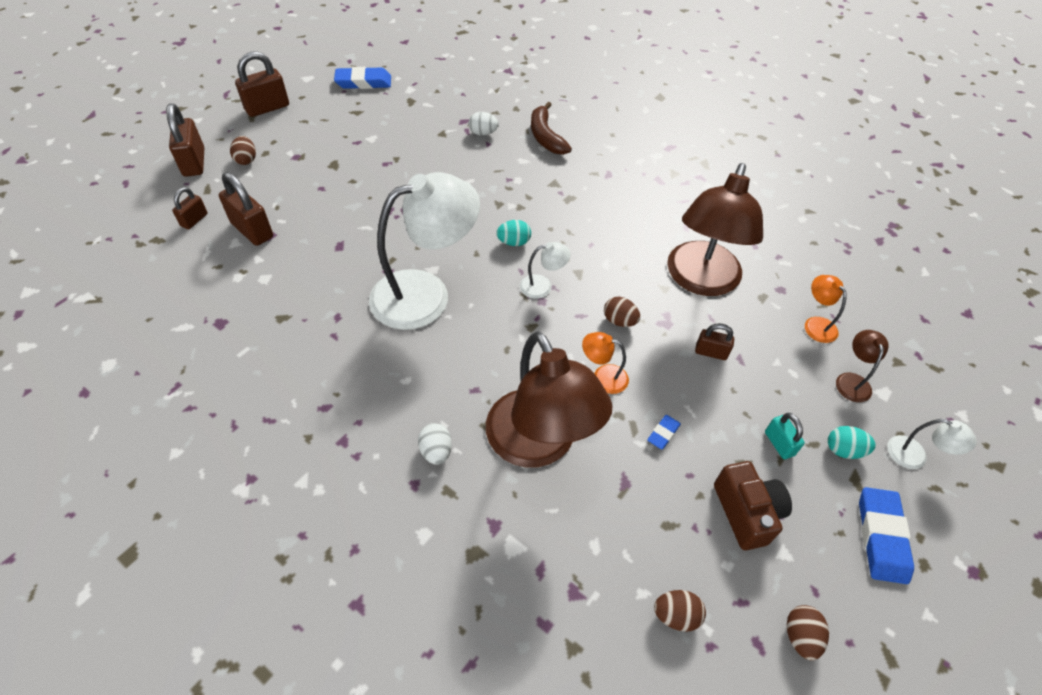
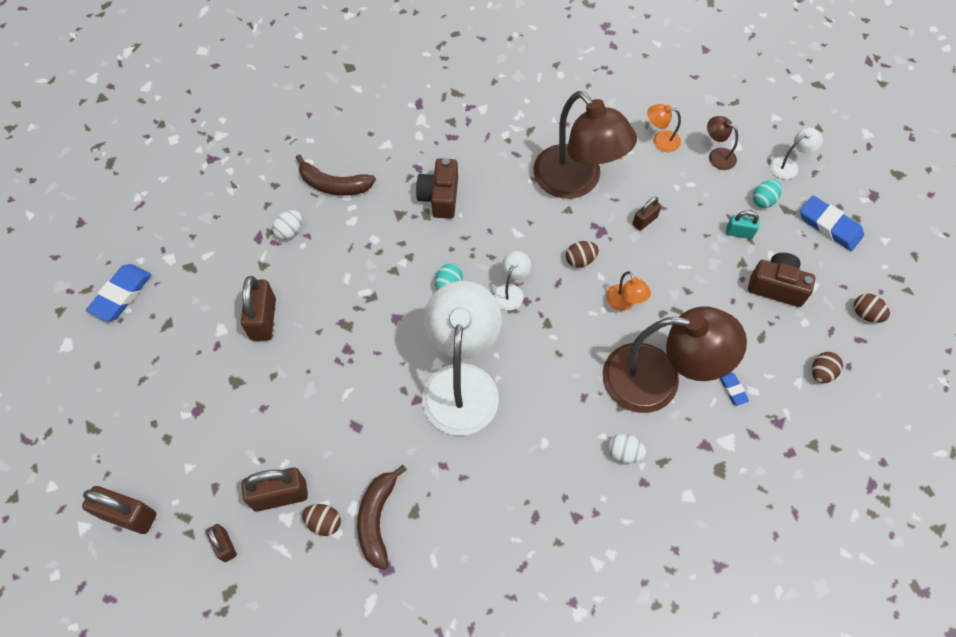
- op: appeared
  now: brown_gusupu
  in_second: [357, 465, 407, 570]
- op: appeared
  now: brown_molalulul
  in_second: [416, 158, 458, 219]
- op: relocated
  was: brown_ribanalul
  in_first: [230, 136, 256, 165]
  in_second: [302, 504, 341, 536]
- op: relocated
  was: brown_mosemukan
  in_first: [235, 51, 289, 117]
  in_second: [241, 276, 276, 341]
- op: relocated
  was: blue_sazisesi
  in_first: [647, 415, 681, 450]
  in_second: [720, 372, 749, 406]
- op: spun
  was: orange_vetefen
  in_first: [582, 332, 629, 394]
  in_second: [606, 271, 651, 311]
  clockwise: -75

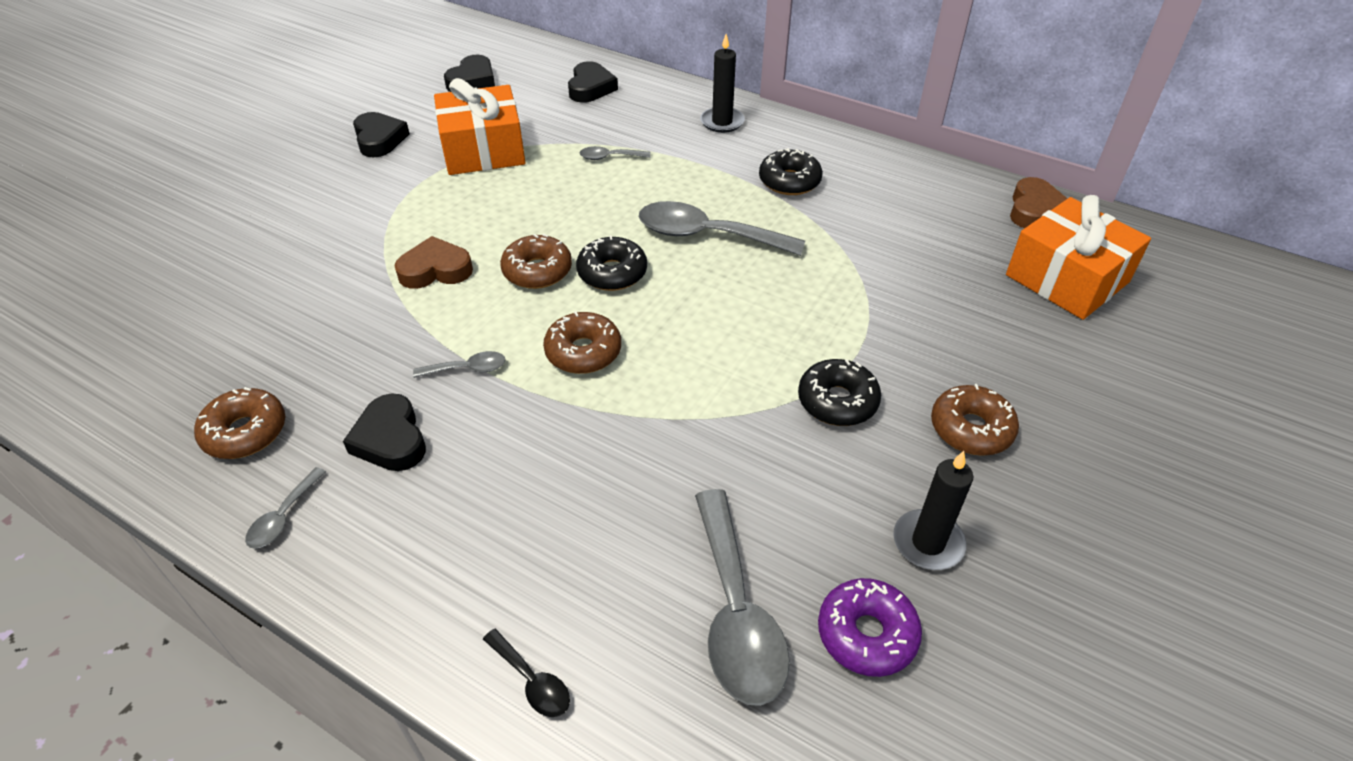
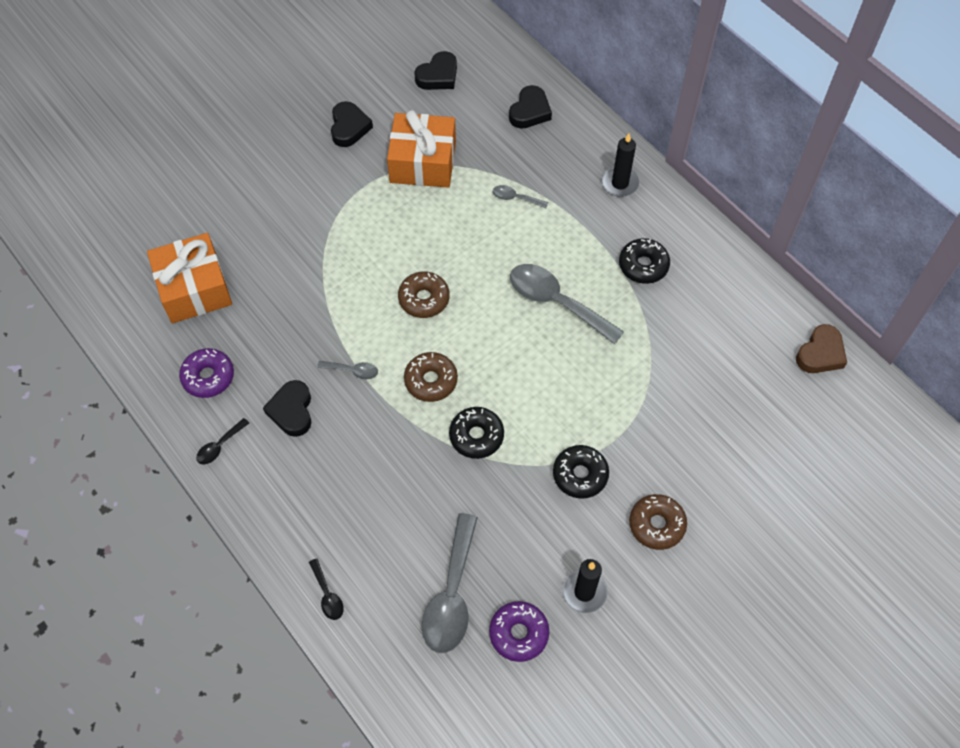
- op: missing
  was: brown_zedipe
  in_first: [394, 236, 473, 289]
- op: relocated
  was: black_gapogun
  in_first: [576, 235, 647, 291]
  in_second: [449, 407, 504, 459]
- op: relocated
  was: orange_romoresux
  in_first: [1006, 195, 1151, 320]
  in_second: [147, 233, 232, 323]
- op: colour
  was: brown_gapogun
  now: purple_gapogun
  in_first: [194, 387, 285, 459]
  in_second: [179, 348, 234, 398]
- op: colour
  was: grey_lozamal
  now: black_lozamal
  in_first: [245, 467, 326, 549]
  in_second: [196, 418, 249, 464]

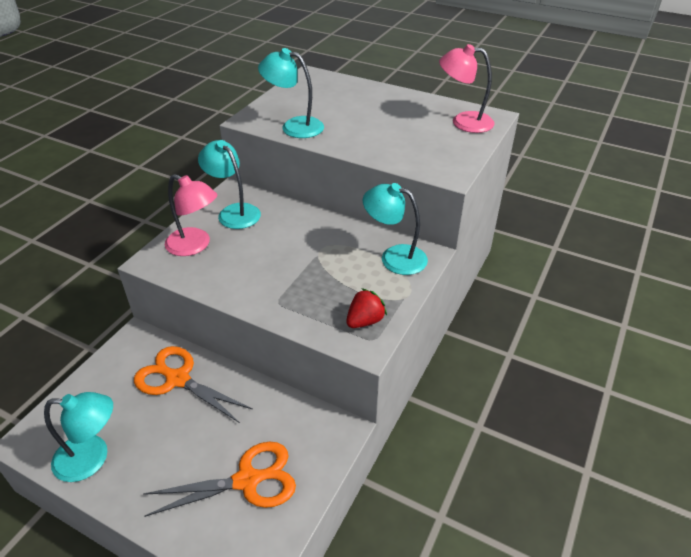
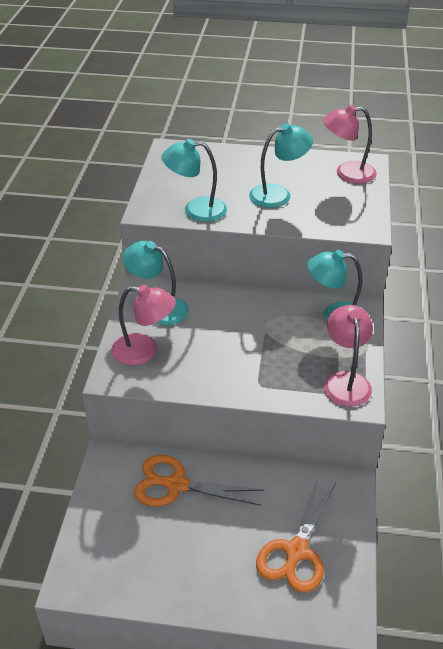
- op: relocated
  was: turquoise_vetefen
  in_first: [44, 392, 113, 482]
  in_second: [249, 123, 313, 208]
- op: exchanged
  was: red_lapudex
  now: pink_vetefen
  in_first: [346, 288, 387, 328]
  in_second: [324, 305, 373, 407]
- op: spun
  was: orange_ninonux
  in_first: [143, 442, 296, 517]
  in_second: [256, 477, 336, 593]
  clockwise: 150

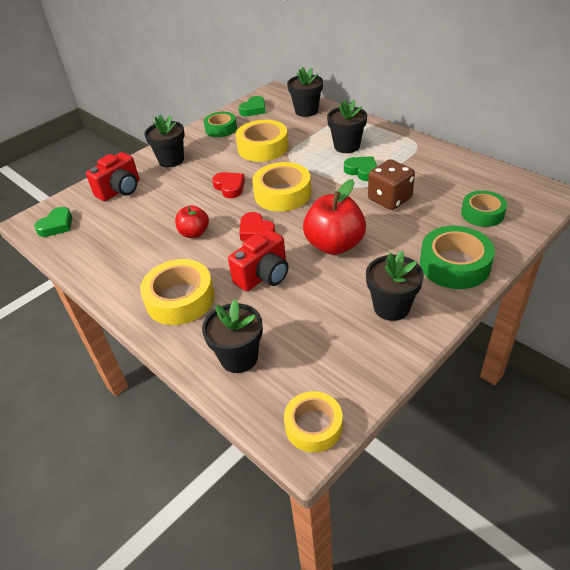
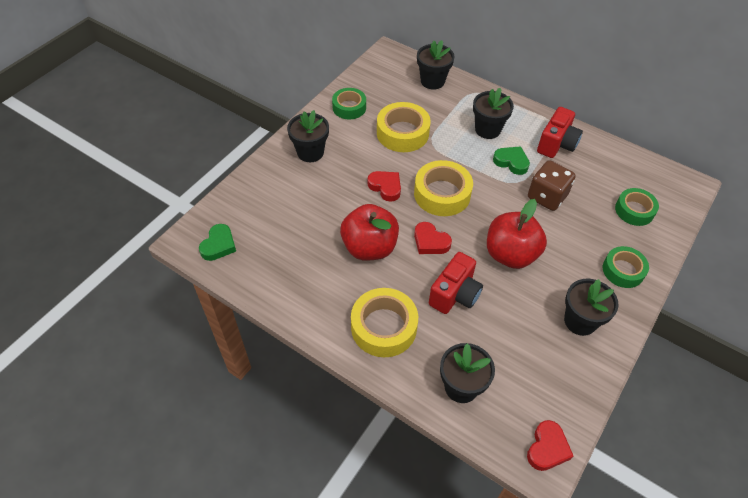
- op: missing
  was: green_zedipe
  in_first: [239, 96, 266, 116]
- op: relocated
  was: red_molalulul
  in_first: [86, 152, 139, 201]
  in_second: [537, 107, 583, 158]
- op: exchanged
  was: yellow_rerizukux
  now: red_zedipe
  in_first: [284, 391, 343, 453]
  in_second: [527, 420, 573, 471]
- op: size
  was: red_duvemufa
  in_first: [175, 205, 209, 238]
  in_second: [340, 204, 399, 261]
  ratio: 1.73
- op: size
  was: green_rerizukux
  in_first: [420, 226, 495, 289]
  in_second: [603, 246, 649, 288]
  ratio: 0.66

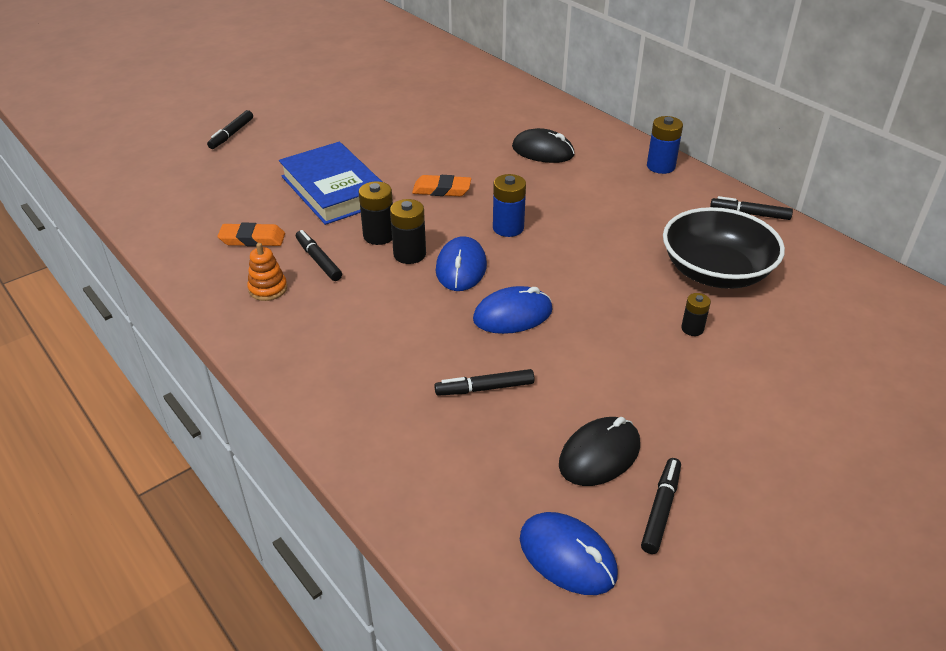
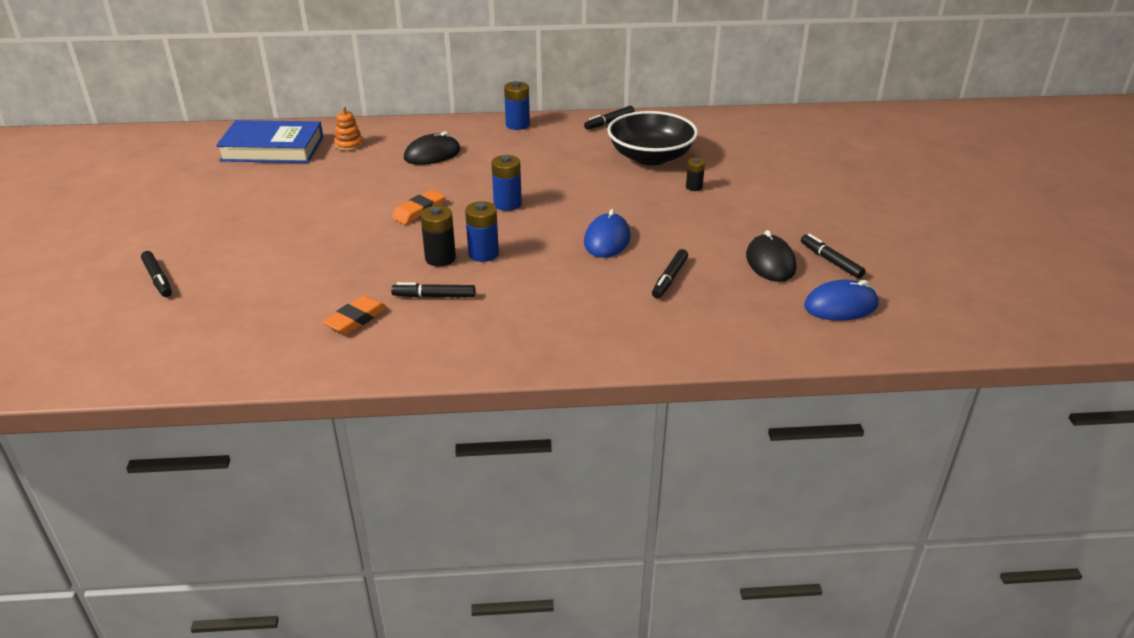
- op: missing
  was: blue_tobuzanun
  in_first: [436, 236, 487, 291]
- op: relocated
  was: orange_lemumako
  in_first: [247, 243, 287, 301]
  in_second: [334, 106, 363, 151]
- op: relocated
  was: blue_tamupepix
  in_first: [279, 142, 382, 225]
  in_second: [216, 120, 323, 163]
- op: colour
  was: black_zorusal
  now: blue_zorusal
  in_first: [390, 199, 426, 264]
  in_second: [465, 201, 499, 262]

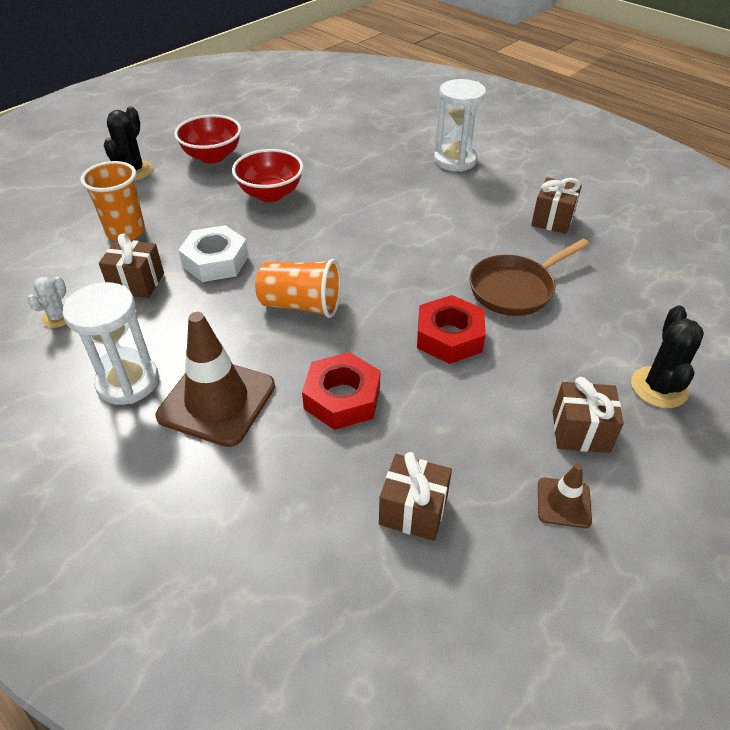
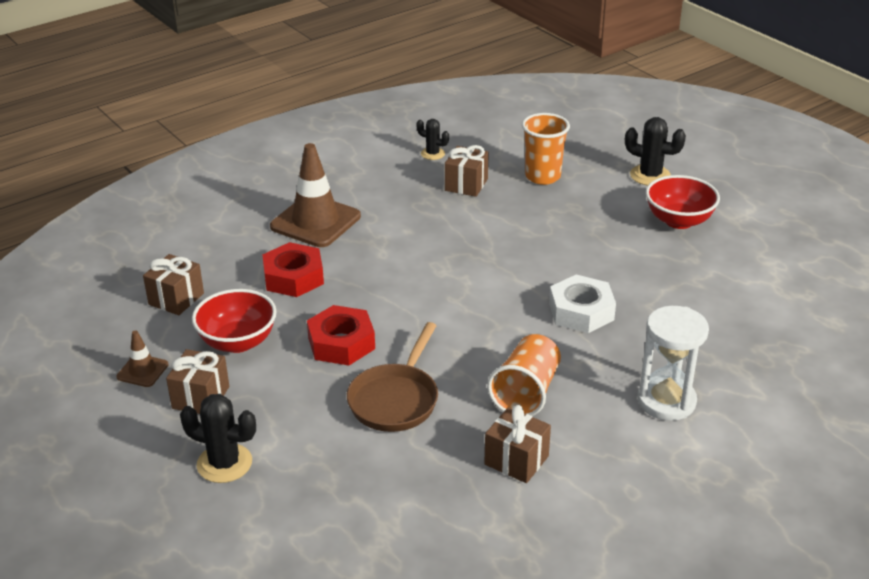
- op: missing
  was: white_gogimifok
  in_first: [62, 282, 159, 405]
- op: relocated
  was: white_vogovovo
  in_first: [178, 225, 249, 282]
  in_second: [549, 275, 616, 333]
- op: relocated
  was: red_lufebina
  in_first: [232, 149, 303, 202]
  in_second: [192, 289, 277, 353]
- op: relocated
  was: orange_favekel
  in_first: [255, 259, 341, 318]
  in_second: [487, 334, 561, 416]
- op: colour
  was: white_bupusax
  now: black_bupusax
  in_first: [27, 276, 66, 328]
  in_second: [416, 119, 449, 160]
- op: spun
  was: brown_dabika
  in_first: [469, 239, 590, 316]
  in_second: [347, 322, 438, 432]
  clockwise: -135

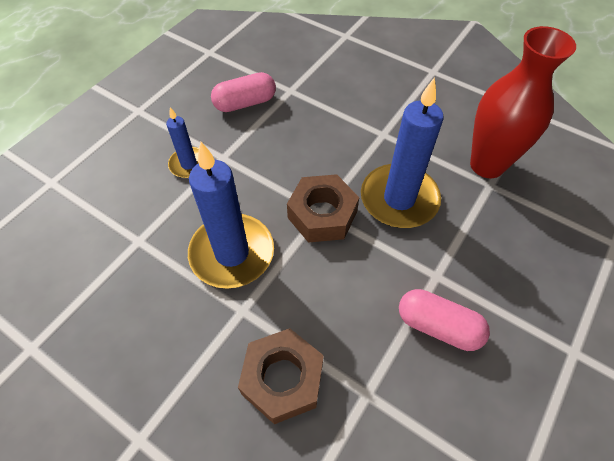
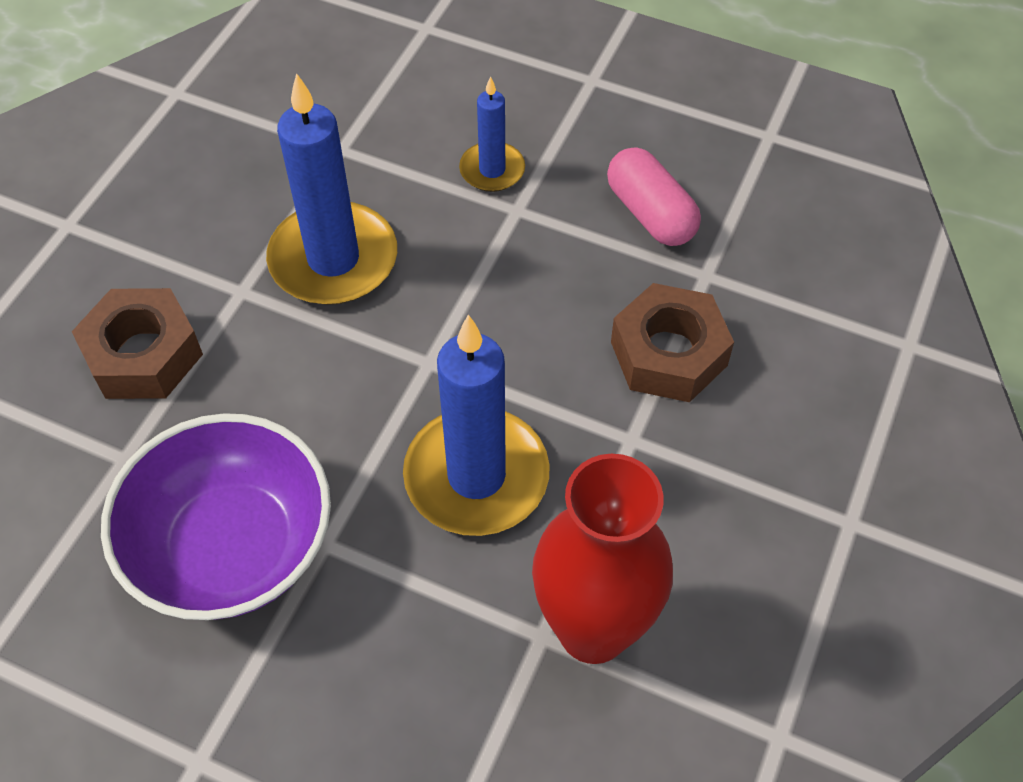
- op: relocated
  was: brown_vogovovo
  in_first: [287, 174, 359, 243]
  in_second: [611, 283, 734, 402]
- op: exchanged
  was: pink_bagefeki
  now: purple_lufebina
  in_first: [399, 289, 490, 351]
  in_second: [101, 413, 331, 620]

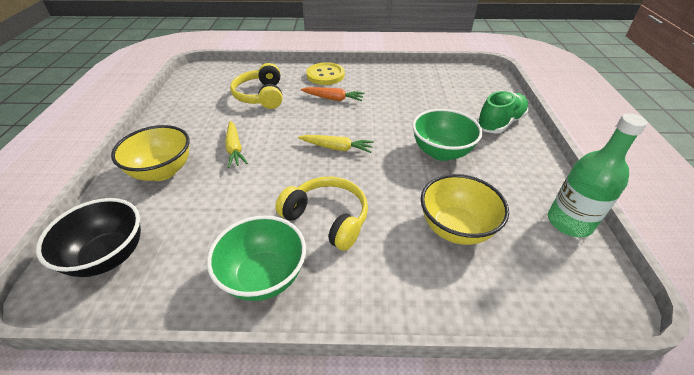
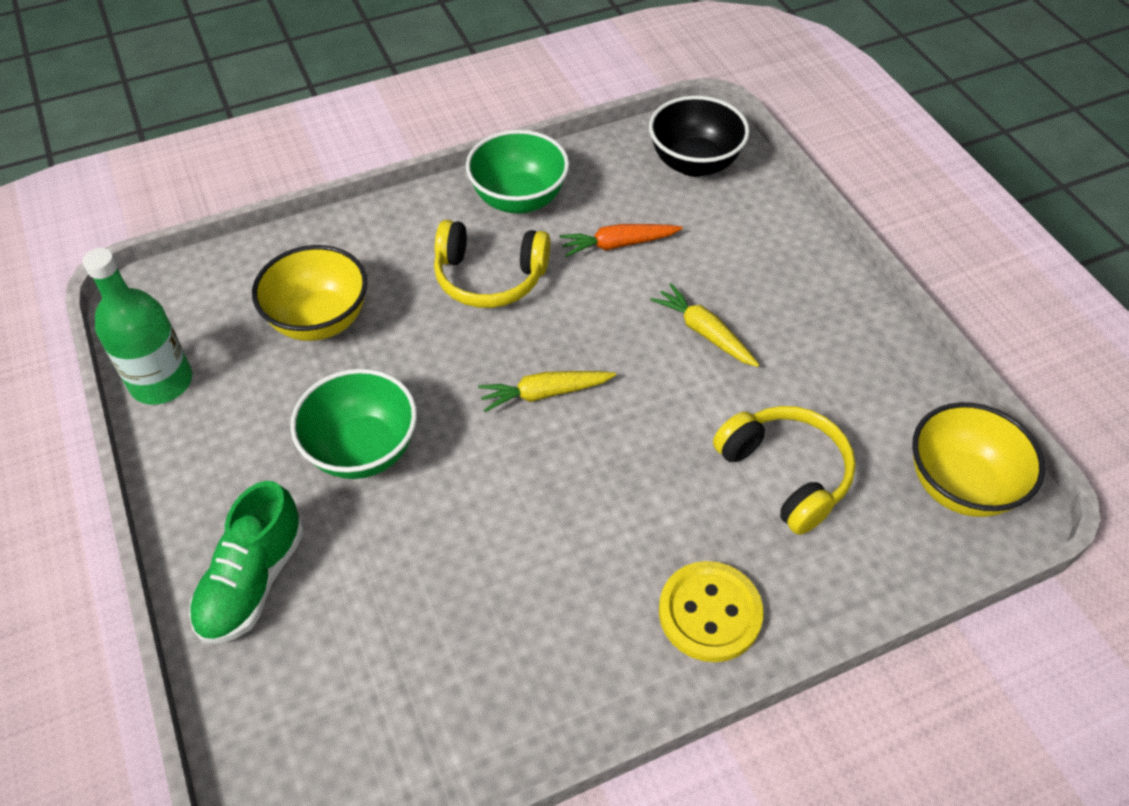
- op: relocated
  was: yellow_lufebina
  in_first: [111, 125, 190, 181]
  in_second: [912, 402, 1045, 517]
- op: relocated
  was: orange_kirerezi
  in_first: [301, 87, 365, 101]
  in_second: [560, 224, 683, 257]

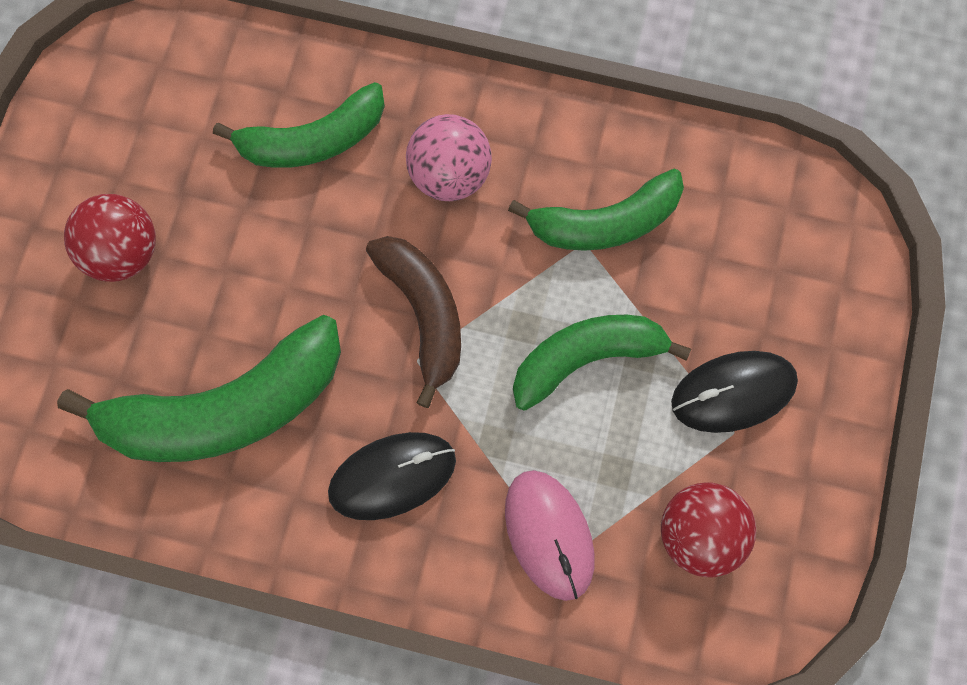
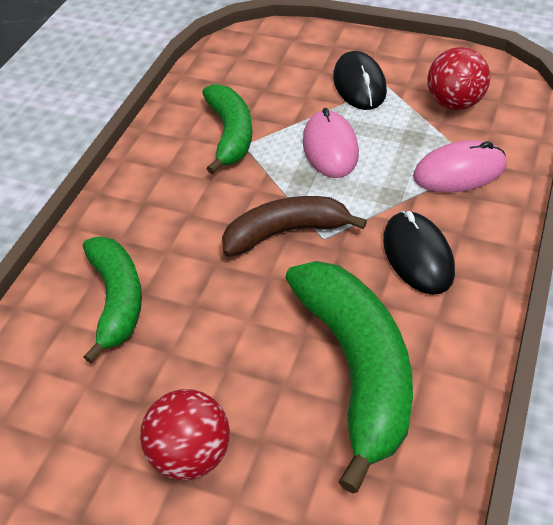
- op: missing
  was: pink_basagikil
  in_first: [406, 114, 492, 201]
- op: exchanged
  was: green_gusupu
  now: pink_tobuzanun
  in_first: [513, 315, 691, 410]
  in_second: [303, 108, 359, 178]

